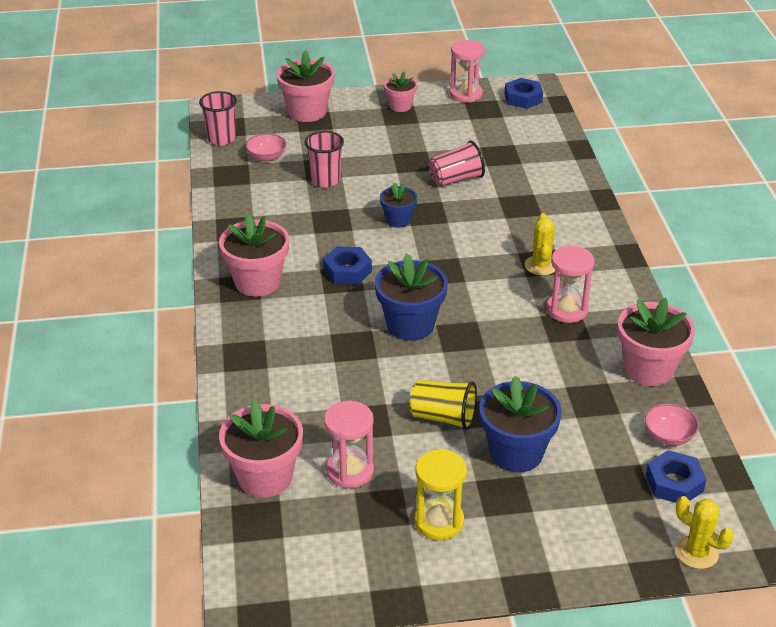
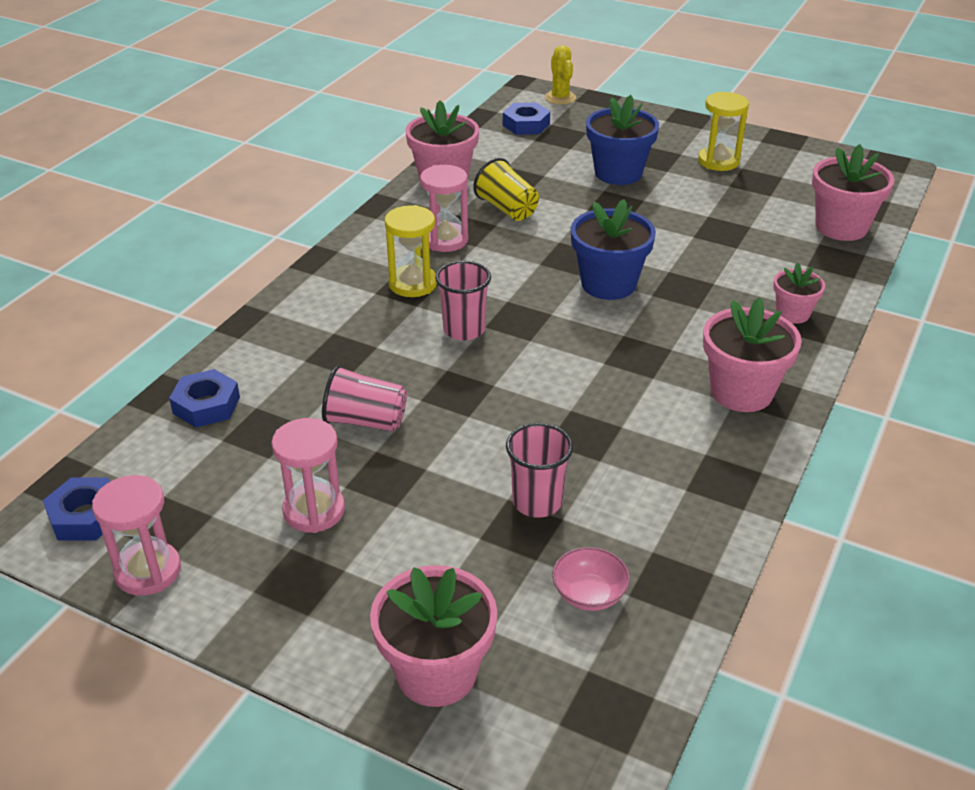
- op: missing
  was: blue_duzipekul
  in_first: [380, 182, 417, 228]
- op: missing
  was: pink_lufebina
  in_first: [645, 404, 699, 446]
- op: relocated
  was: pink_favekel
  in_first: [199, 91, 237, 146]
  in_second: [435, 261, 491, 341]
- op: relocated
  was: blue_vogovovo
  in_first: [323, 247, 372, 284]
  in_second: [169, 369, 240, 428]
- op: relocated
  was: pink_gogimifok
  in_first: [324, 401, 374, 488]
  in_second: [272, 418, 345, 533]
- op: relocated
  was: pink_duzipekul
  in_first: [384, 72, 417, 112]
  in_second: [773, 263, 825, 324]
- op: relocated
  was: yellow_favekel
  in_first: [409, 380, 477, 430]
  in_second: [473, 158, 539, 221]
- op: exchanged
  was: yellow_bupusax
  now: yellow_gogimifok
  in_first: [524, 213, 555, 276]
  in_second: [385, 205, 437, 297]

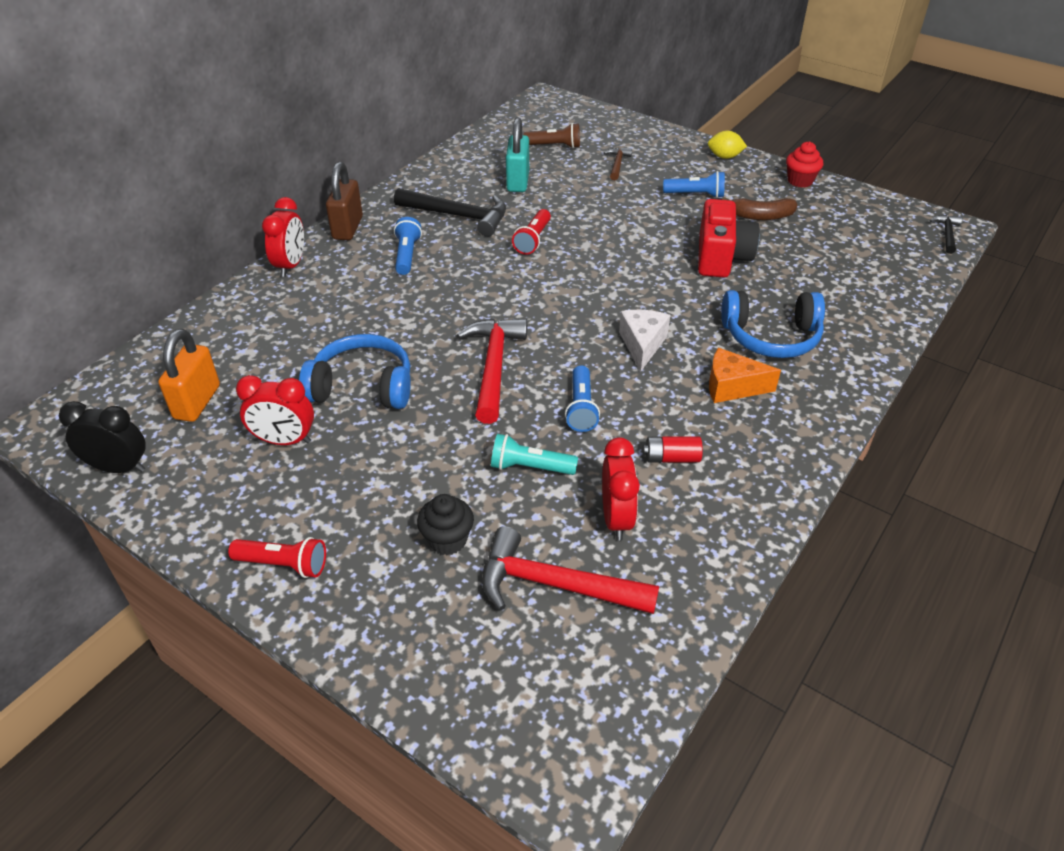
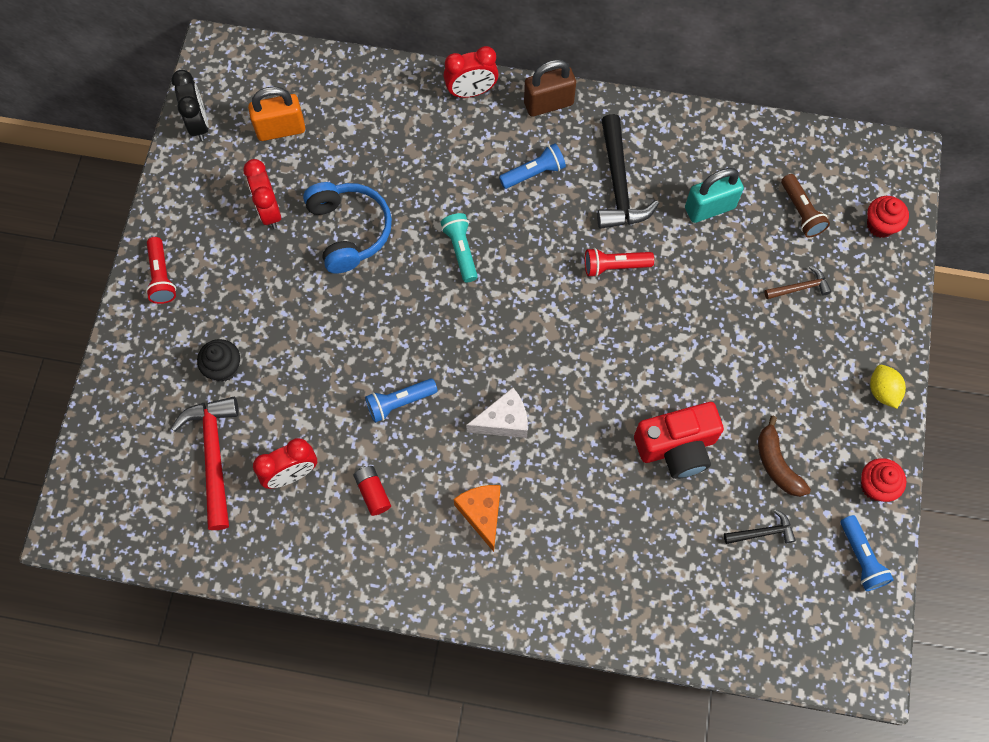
- op: missing
  was: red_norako
  in_first: [457, 319, 527, 424]
- op: missing
  was: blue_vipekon
  in_first: [721, 290, 825, 358]
- op: appeared
  now: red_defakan
  in_second: [867, 196, 909, 238]
- op: relocated
  was: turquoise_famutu
  in_first: [491, 434, 578, 475]
  in_second: [440, 213, 478, 282]
- op: relocated
  was: blue_famutu
  in_first: [663, 171, 725, 198]
  in_second: [841, 515, 894, 591]
- op: relocated
  was: black_norako
  in_first: [930, 215, 962, 254]
  in_second: [724, 509, 796, 544]

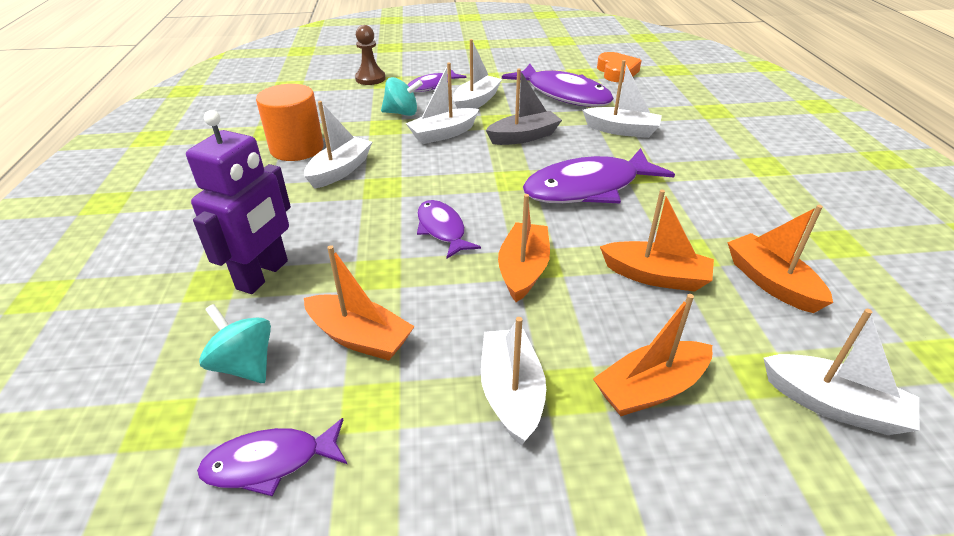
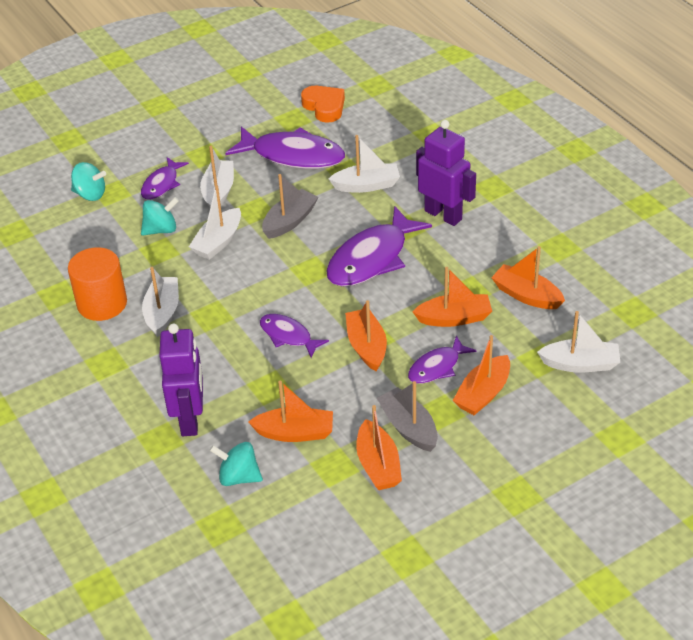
- op: appeared
  now: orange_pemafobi
  in_second: [356, 405, 402, 490]
- op: appeared
  now: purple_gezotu
  in_second: [416, 120, 476, 226]
- op: relocated
  was: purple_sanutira
  in_first: [197, 418, 347, 497]
  in_second: [408, 336, 477, 384]
- op: exchanged
  was: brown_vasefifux
  now: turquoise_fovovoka
  in_first: [355, 25, 386, 85]
  in_second: [71, 162, 106, 201]
- op: colour
  was: white_pemafobi
  now: grey_pemafobi
  in_first: [481, 317, 546, 446]
  in_second: [377, 381, 438, 452]

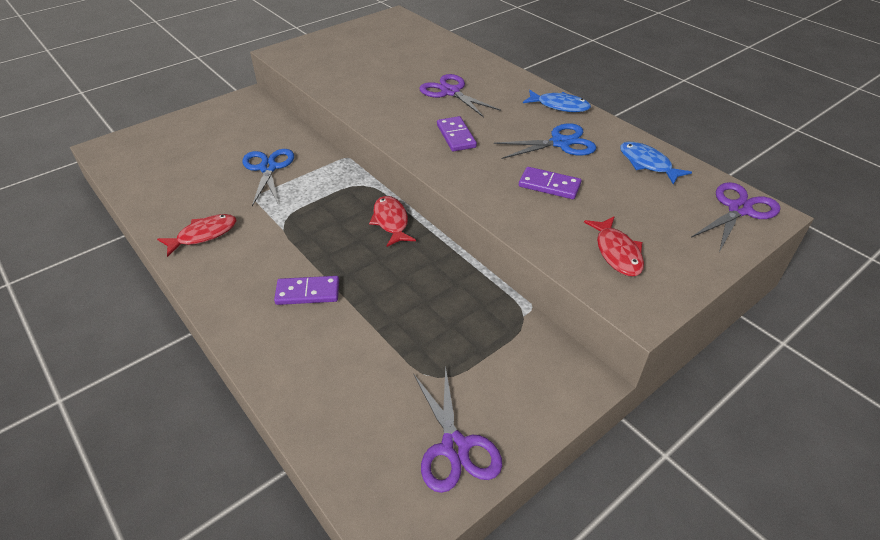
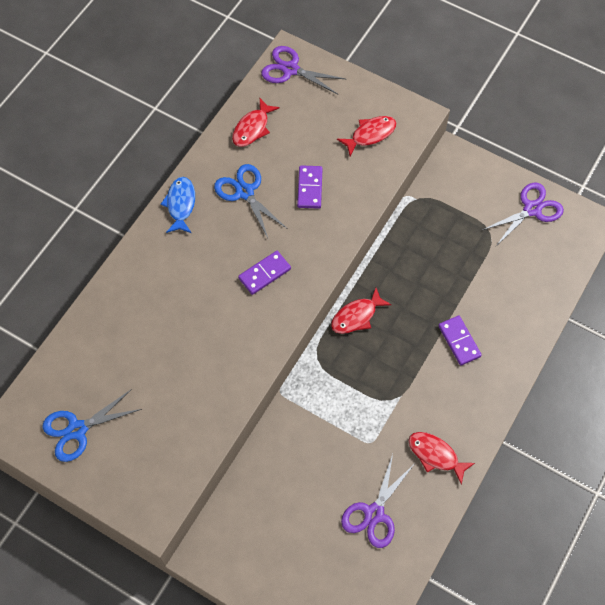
- op: relocated
  was: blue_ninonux
  in_first: [242, 149, 294, 206]
  in_second: [42, 389, 142, 462]
- op: relocated
  was: purple_ninonux
  in_first: [420, 74, 501, 117]
  in_second: [341, 454, 413, 548]
- op: colour
  was: blue_sanutira
  now: red_sanutira
  in_first: [620, 142, 692, 185]
  in_second: [232, 98, 280, 147]

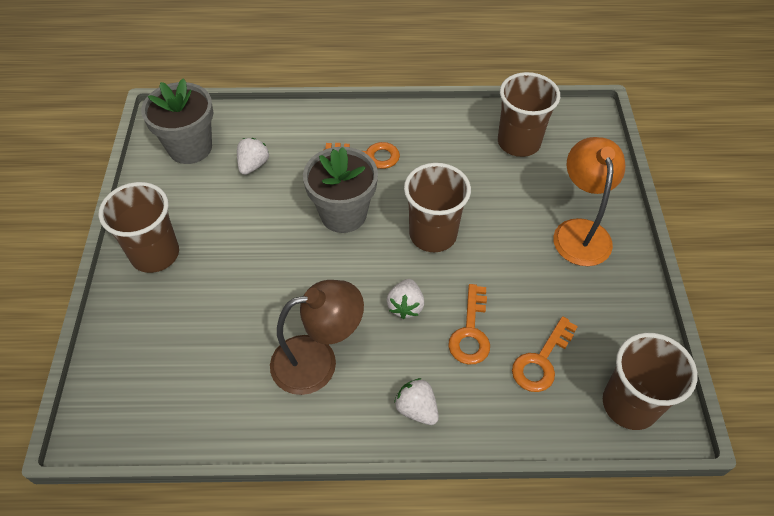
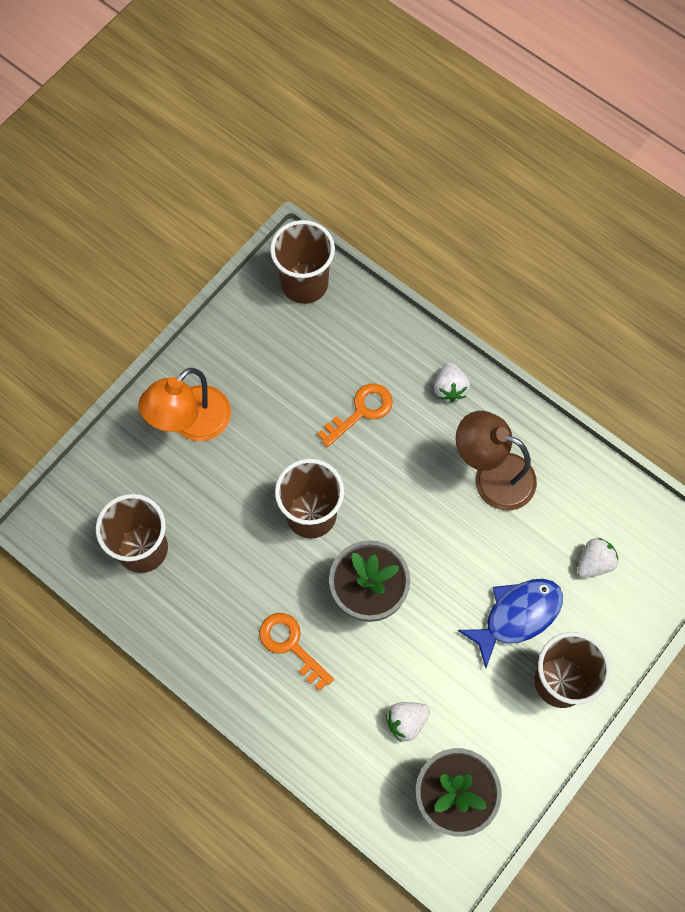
- op: missing
  was: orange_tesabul
  in_first: [512, 316, 578, 392]
- op: appeared
  now: blue_sanutira
  in_second: [457, 579, 563, 668]
- op: relocated
  was: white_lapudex
  in_first: [387, 279, 424, 319]
  in_second: [577, 538, 618, 578]

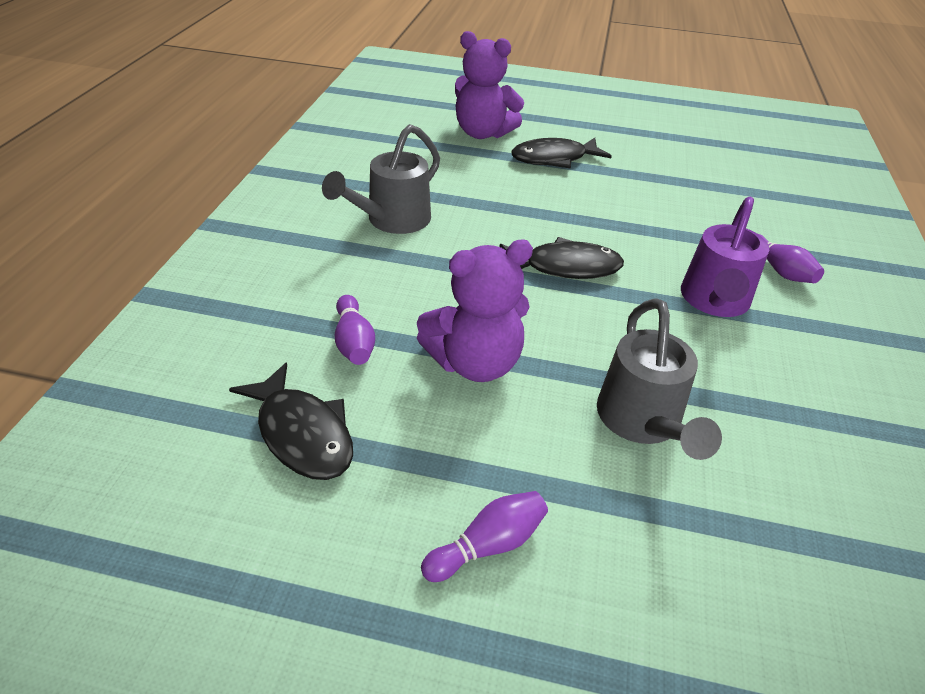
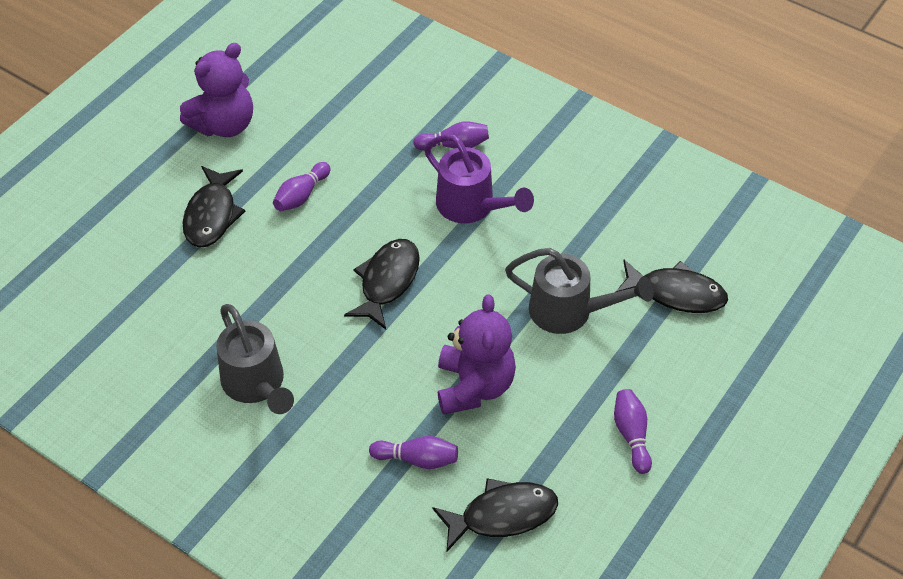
- op: appeared
  now: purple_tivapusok
  in_second: [273, 162, 330, 211]
- op: appeared
  now: black_sanutira
  in_second: [616, 260, 728, 313]
- op: relocated
  was: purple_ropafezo
  in_first: [455, 31, 524, 139]
  in_second: [180, 43, 253, 137]

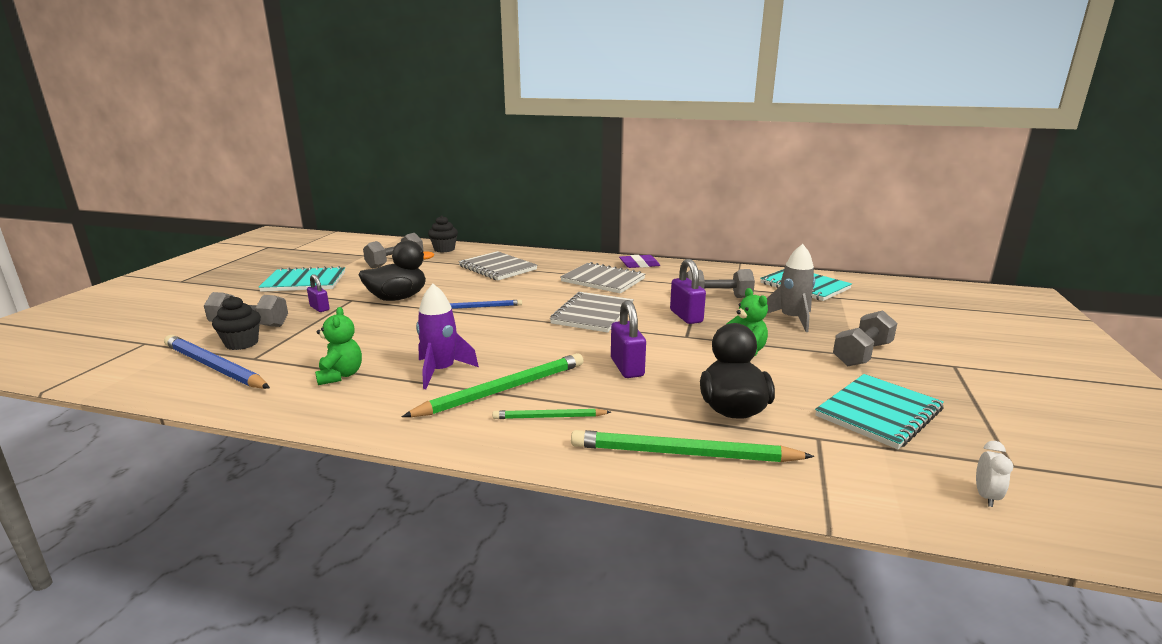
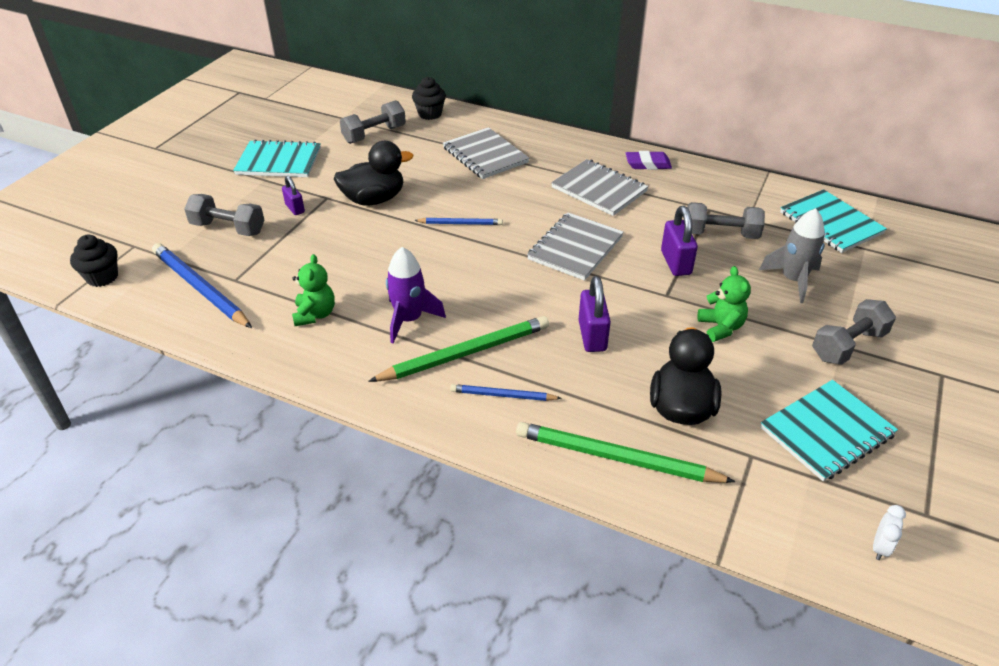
- op: relocated
  was: black_defakan
  in_first: [212, 296, 261, 350]
  in_second: [70, 235, 118, 287]
- op: colour
  was: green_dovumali
  now: blue_dovumali
  in_first: [492, 408, 611, 419]
  in_second: [450, 384, 562, 401]

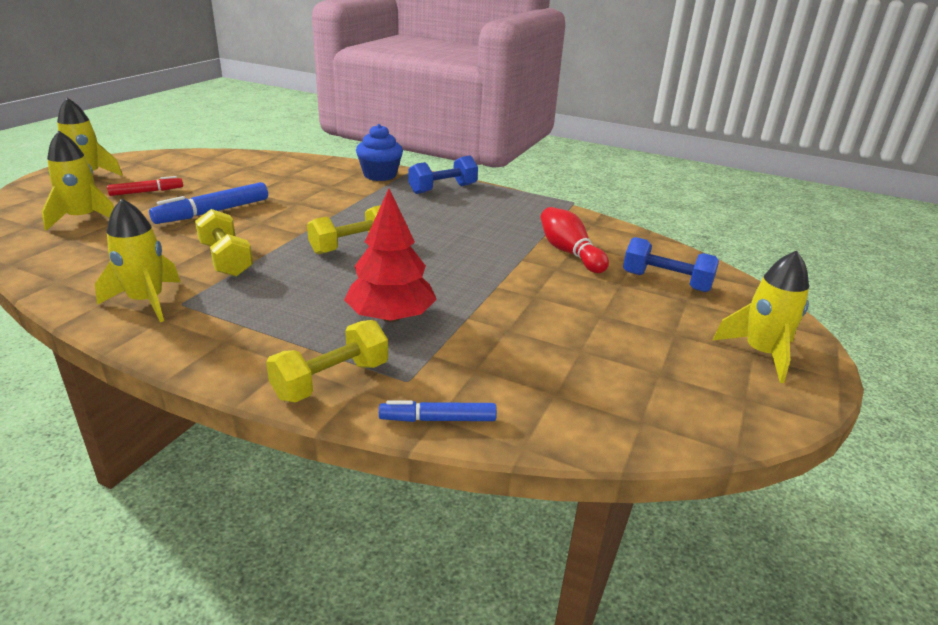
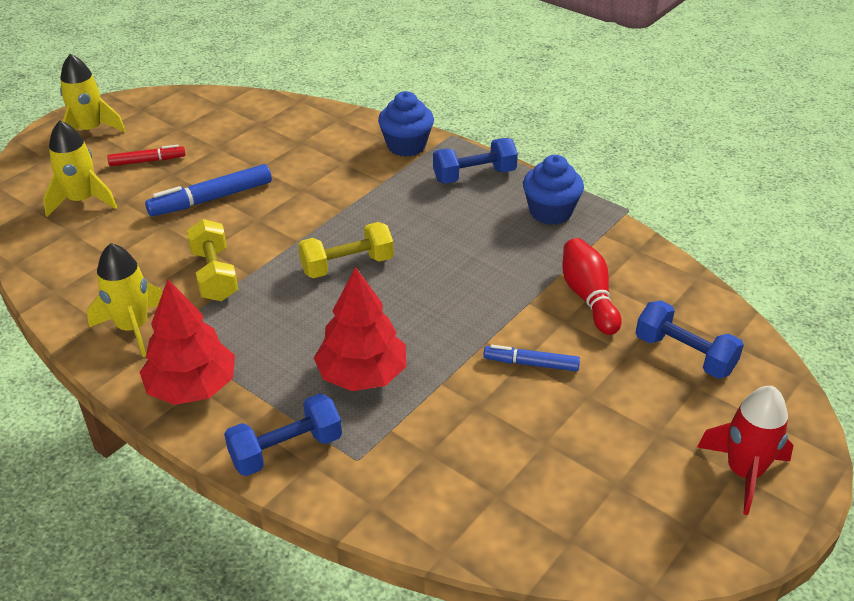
- op: appeared
  now: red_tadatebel
  in_second: [140, 279, 235, 405]
- op: appeared
  now: blue_defakan
  in_second: [523, 155, 584, 225]
- op: relocated
  was: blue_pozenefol
  in_first: [379, 400, 497, 422]
  in_second: [483, 345, 580, 371]
- op: colour
  was: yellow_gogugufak
  now: blue_gogugufak
  in_first: [266, 320, 388, 402]
  in_second: [224, 393, 342, 476]
- op: colour
  was: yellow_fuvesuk
  now: red_fuvesuk
  in_first: [713, 251, 809, 383]
  in_second: [697, 386, 794, 515]

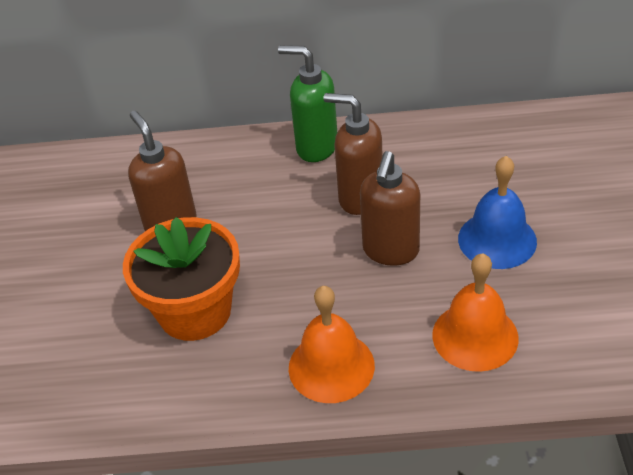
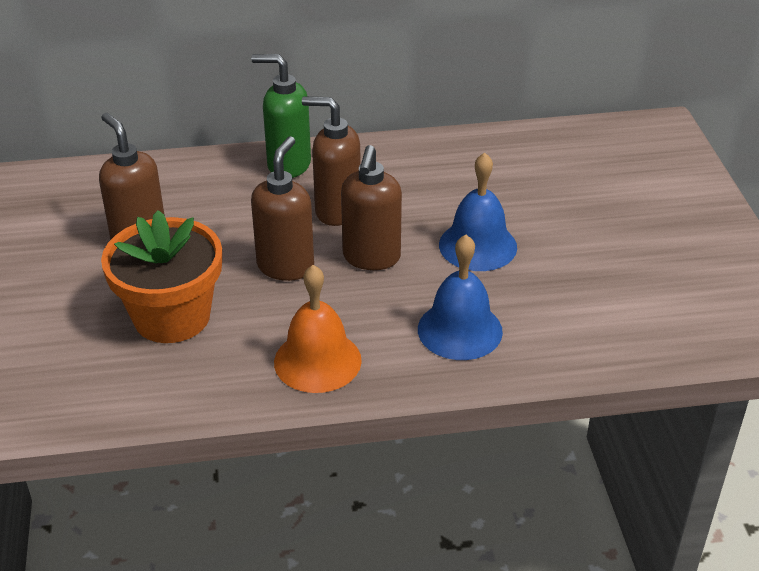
- op: appeared
  now: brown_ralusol
  in_second: [251, 136, 314, 281]
- op: colour
  was: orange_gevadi
  now: blue_gevadi
  in_first: [432, 253, 519, 372]
  in_second: [418, 235, 503, 360]

